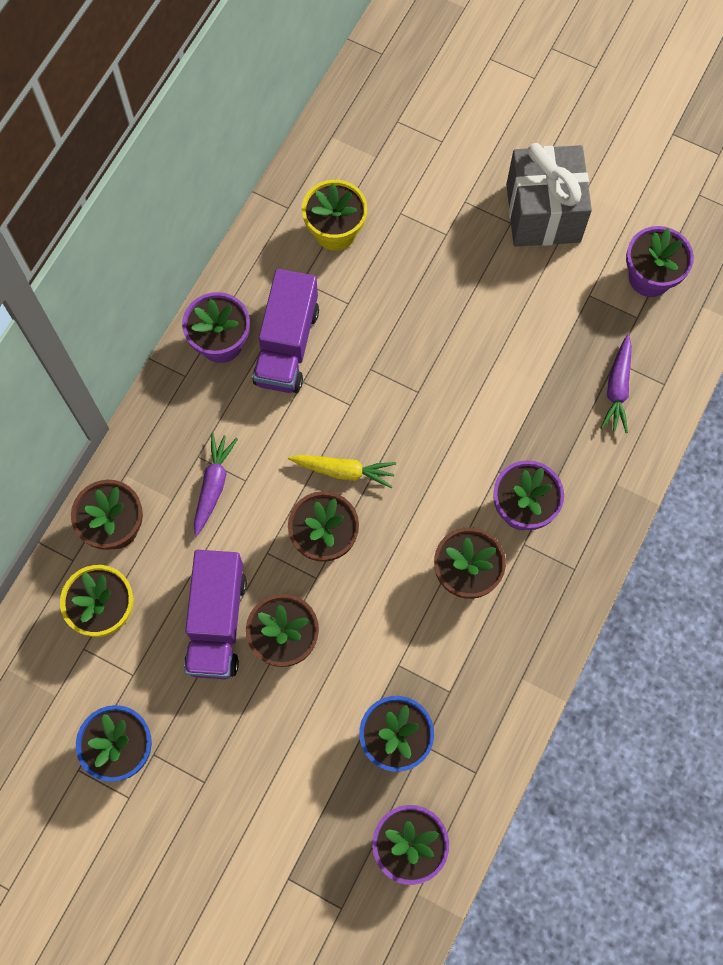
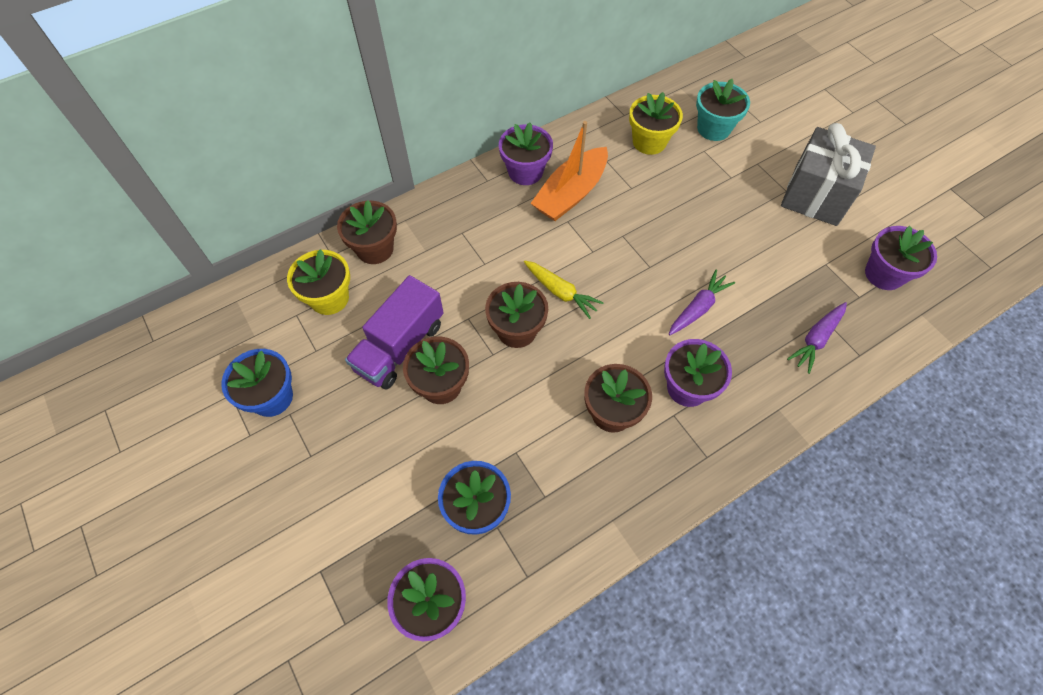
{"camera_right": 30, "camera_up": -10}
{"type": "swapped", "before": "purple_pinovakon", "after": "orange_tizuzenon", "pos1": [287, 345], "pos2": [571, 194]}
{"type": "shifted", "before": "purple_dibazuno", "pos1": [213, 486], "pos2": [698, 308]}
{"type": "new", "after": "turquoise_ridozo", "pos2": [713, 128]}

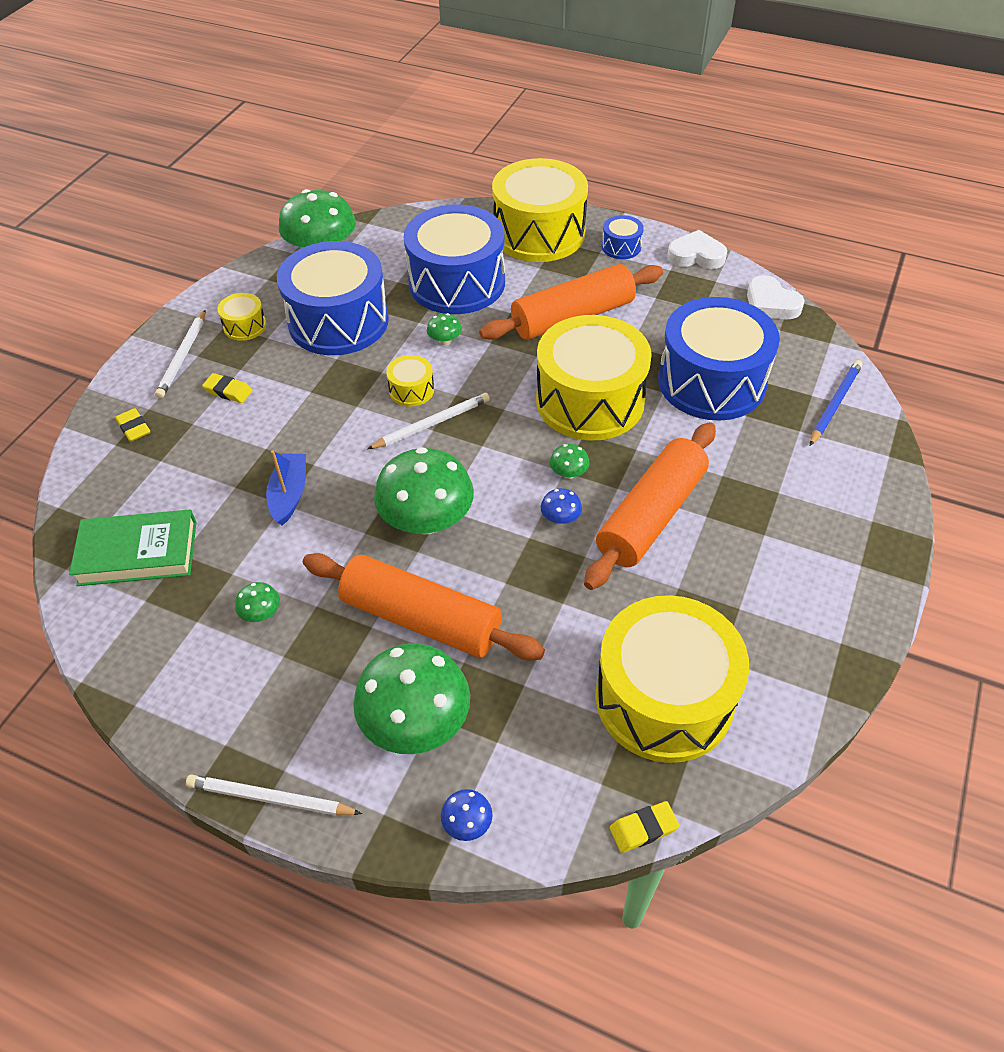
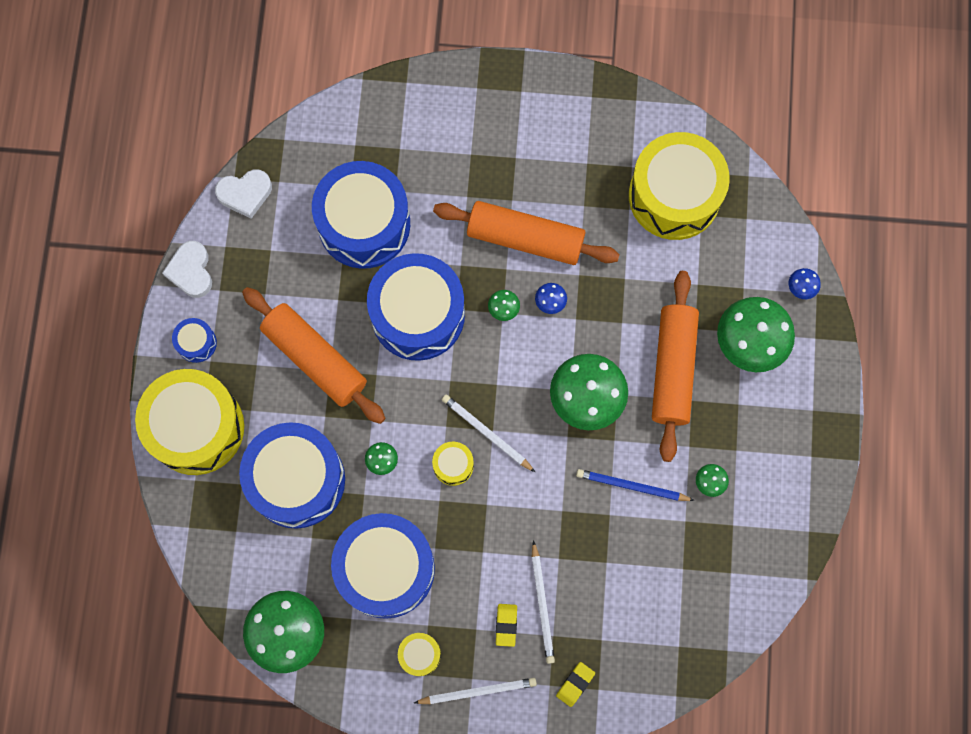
{"camera_right": -110, "camera_up": 25}
{"type": "rotated", "before": "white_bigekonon", "pos1": [771, 304], "pos2": [245, 194], "turn": 45}
{"type": "repainted", "before": "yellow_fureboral", "after": "blue_fureboral", "pos1": [590, 400], "pos2": [418, 315]}
{"type": "shifted", "before": "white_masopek", "pos1": [270, 799], "pos2": [542, 604]}
{"type": "shifted", "before": "blue_masopek", "pos1": [834, 404], "pos2": [632, 486]}
{"type": "gone", "before": "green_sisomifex", "pos1": [138, 553]}
{"type": "gone", "before": "blue_tizuzenon", "pos1": [289, 494]}
{"type": "gone", "before": "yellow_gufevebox", "pos1": [643, 829]}

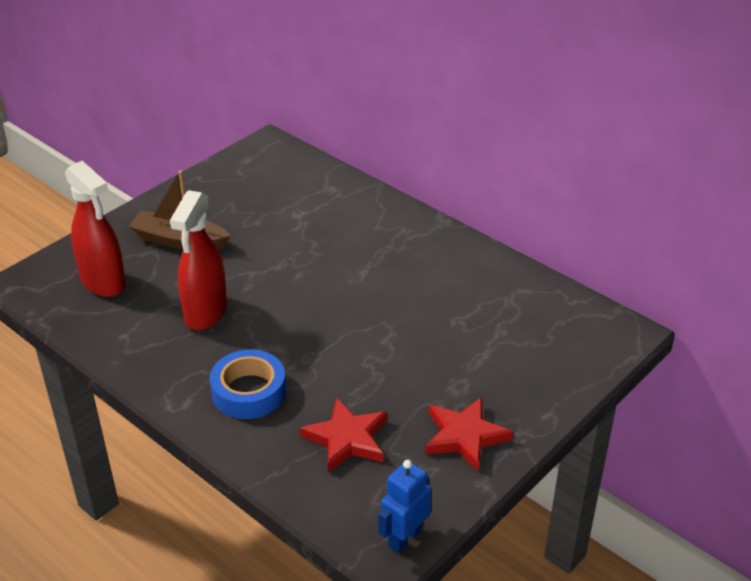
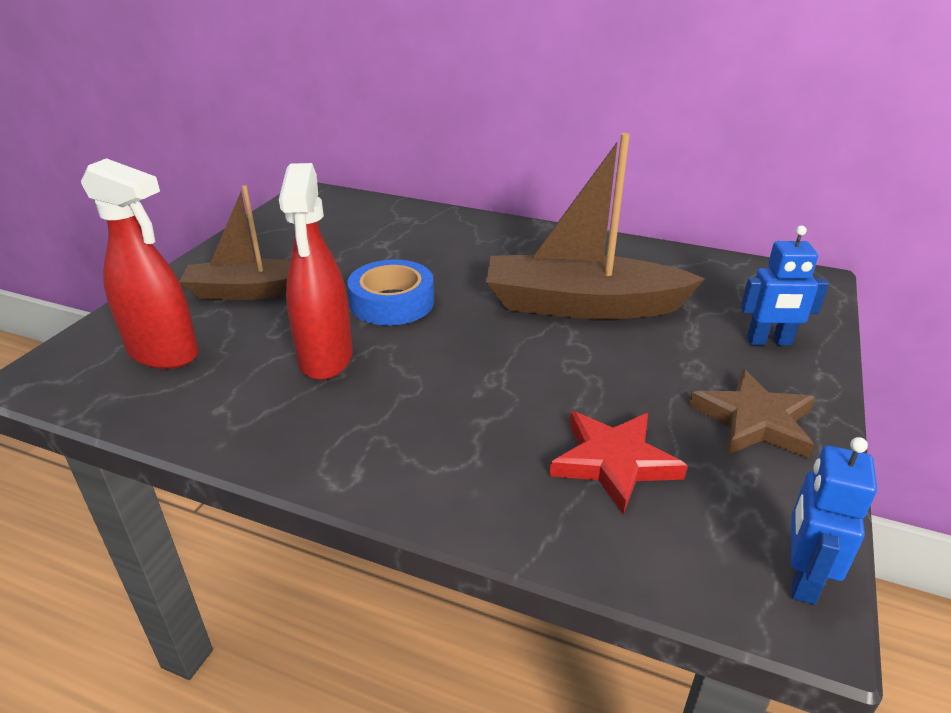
{"camera_right": -20, "camera_up": -5}
{"type": "shifted", "before": "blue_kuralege", "pos1": [249, 391], "pos2": [392, 302]}
{"type": "new", "after": "brown_tizuzenon", "pos2": [582, 305]}
{"type": "repainted", "before": "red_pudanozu", "after": "brown_pudanozu", "pos1": [465, 436], "pos2": [754, 421]}
{"type": "new", "after": "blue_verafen", "pos2": [769, 342]}

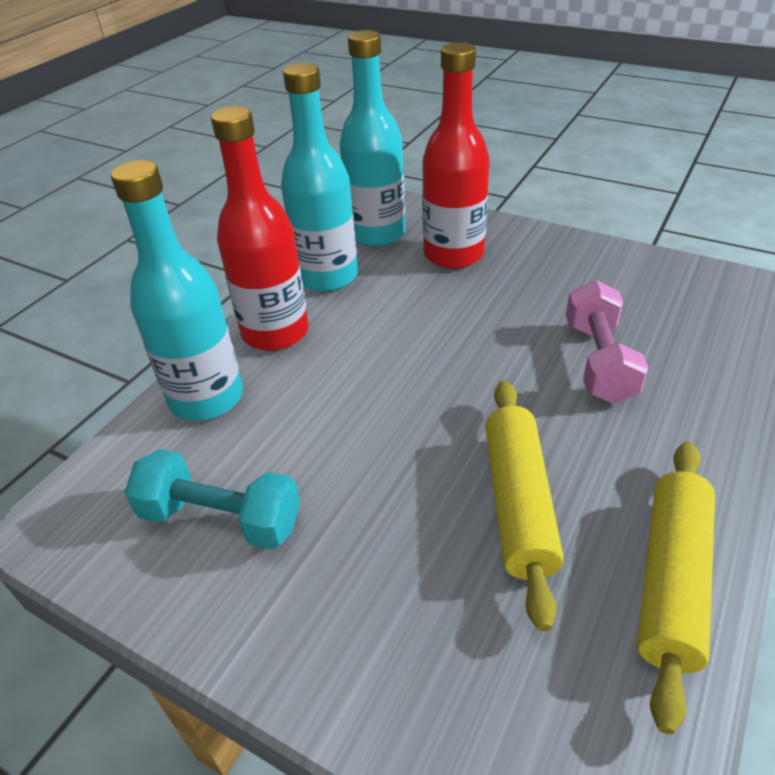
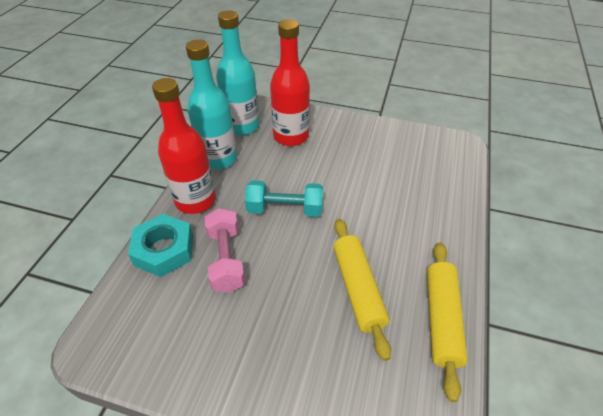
{"camera_right": -15, "camera_up": 5}
{"type": "swapped", "before": "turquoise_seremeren", "after": "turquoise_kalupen", "pos1": [206, 398], "pos2": [164, 250]}
{"type": "shifted", "before": "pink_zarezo", "pos1": [598, 361], "pos2": [226, 259]}
{"type": "shifted", "before": "turquoise_zarezo", "pos1": [221, 518], "pos2": [285, 209]}

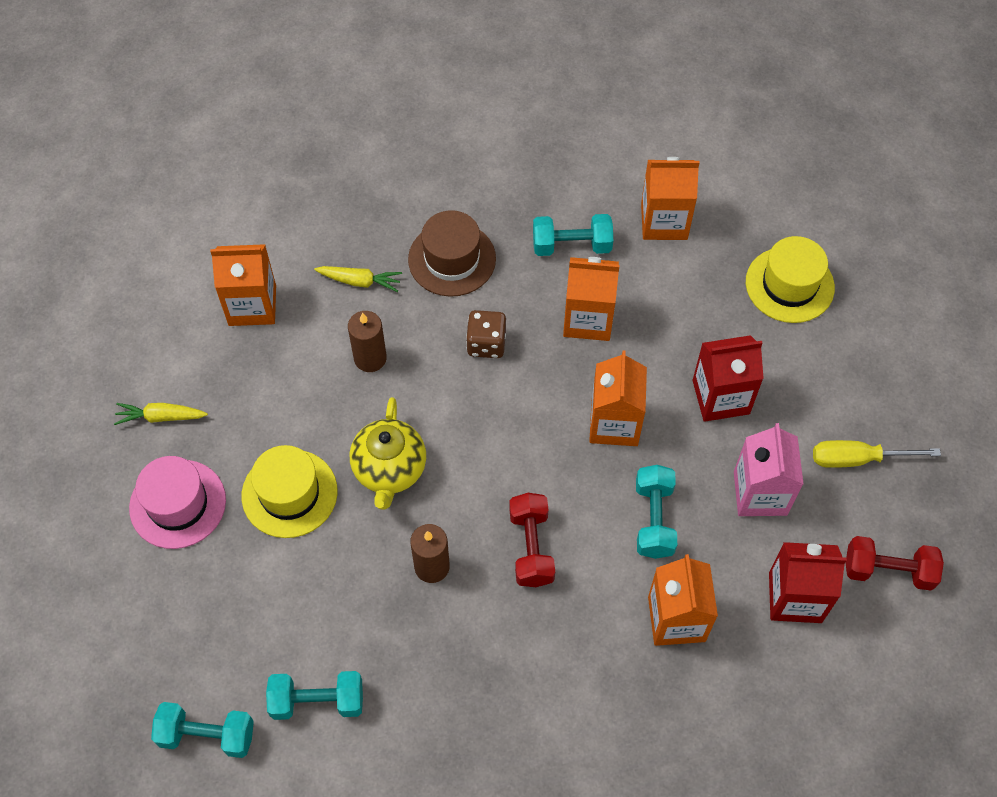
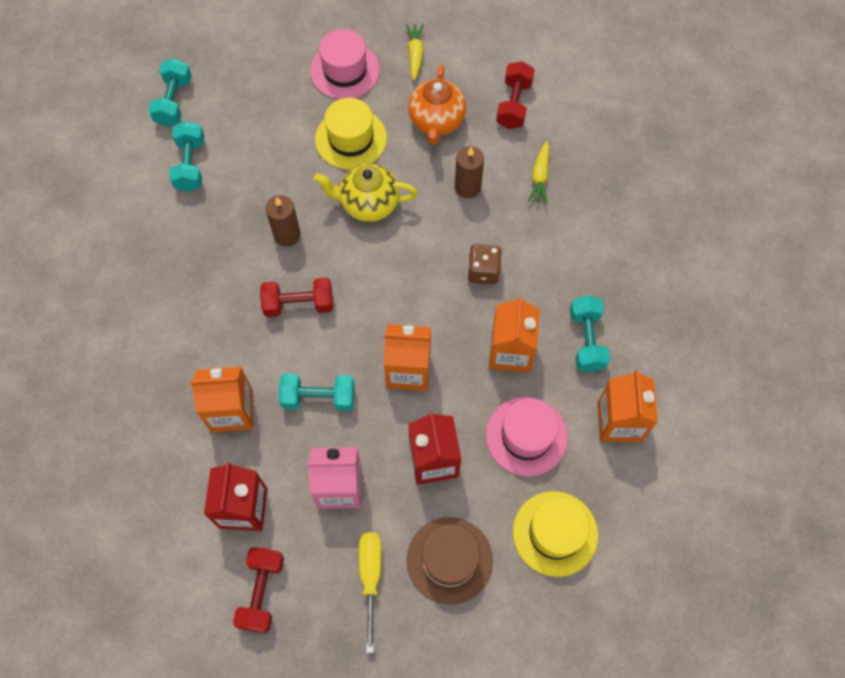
{"camera_right": 90, "camera_up": 5}
{"type": "shifted", "before": "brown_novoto", "pos1": [452, 259], "pos2": [449, 560]}
{"type": "new", "after": "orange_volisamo", "pos2": [436, 122]}
{"type": "new", "after": "pink_novoto", "pos2": [526, 436]}
{"type": "swapped", "before": "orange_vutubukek", "after": "red_zarezo", "pos1": [252, 305], "pos2": [513, 104]}

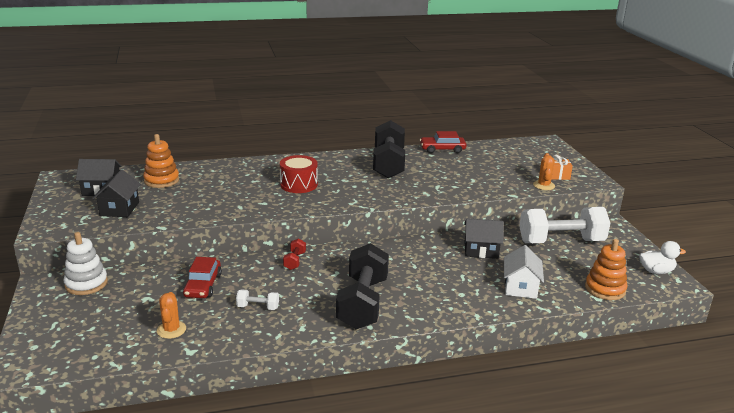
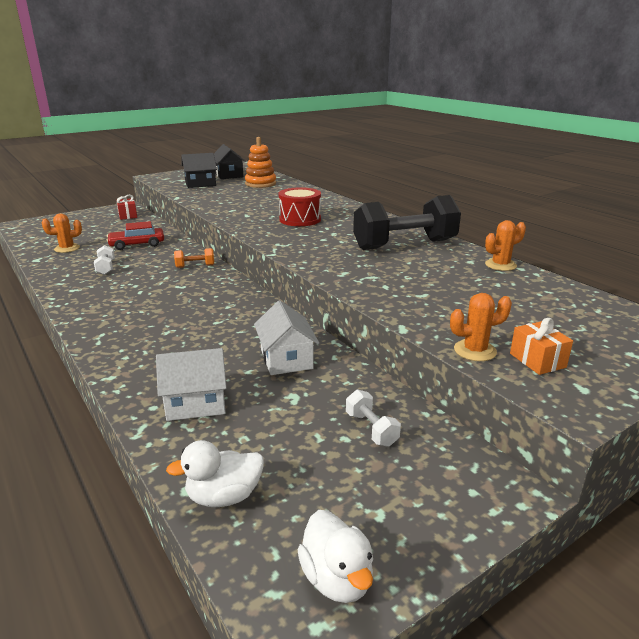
{"camera_right": 70, "camera_up": 0}
{"type": "swapped", "before": "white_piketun", "after": "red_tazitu", "pos1": [86, 284], "pos2": [128, 216]}
{"type": "swapped", "before": "orange_piketun", "after": "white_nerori", "pos1": [605, 289], "pos2": [224, 496]}
{"type": "repainted", "before": "red_zarezo", "after": "orange_zarezo", "pos1": [294, 261], "pos2": [195, 266]}
{"type": "repainted", "before": "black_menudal", "after": "white_menudal", "pos1": [481, 250], "pos2": [286, 359]}
{"type": "scaled", "before": "white_zarezo", "pos1": [561, 241], "pos2": [371, 429], "scale": 0.42}
{"type": "swapped", "before": "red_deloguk", "after": "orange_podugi", "pos1": [442, 149], "pos2": [500, 265]}
{"type": "gone", "before": "black_zarezo", "pos1": [362, 303]}

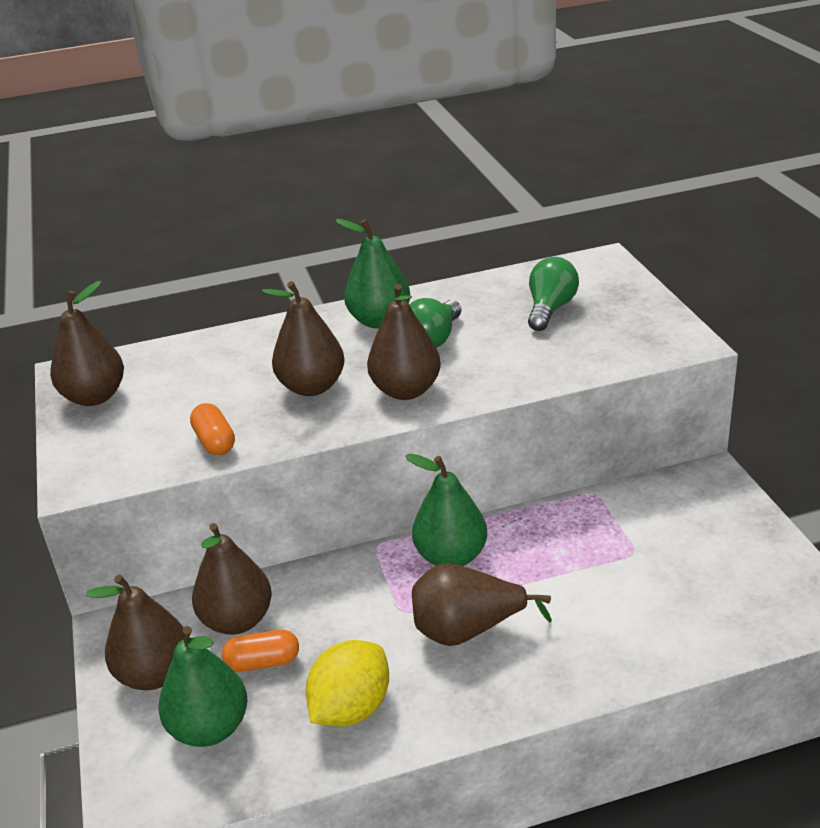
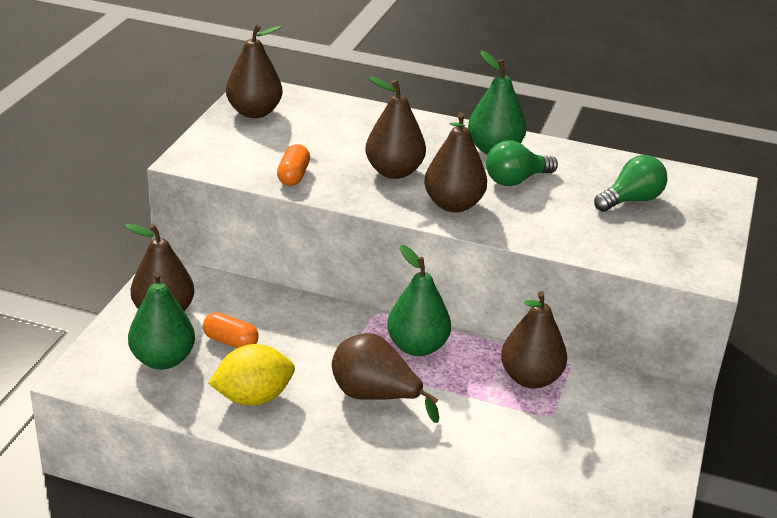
{"camera_right": 30, "camera_up": 0}
{"type": "shifted", "before": "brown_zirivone", "pos1": [237, 620], "pos2": [530, 378]}

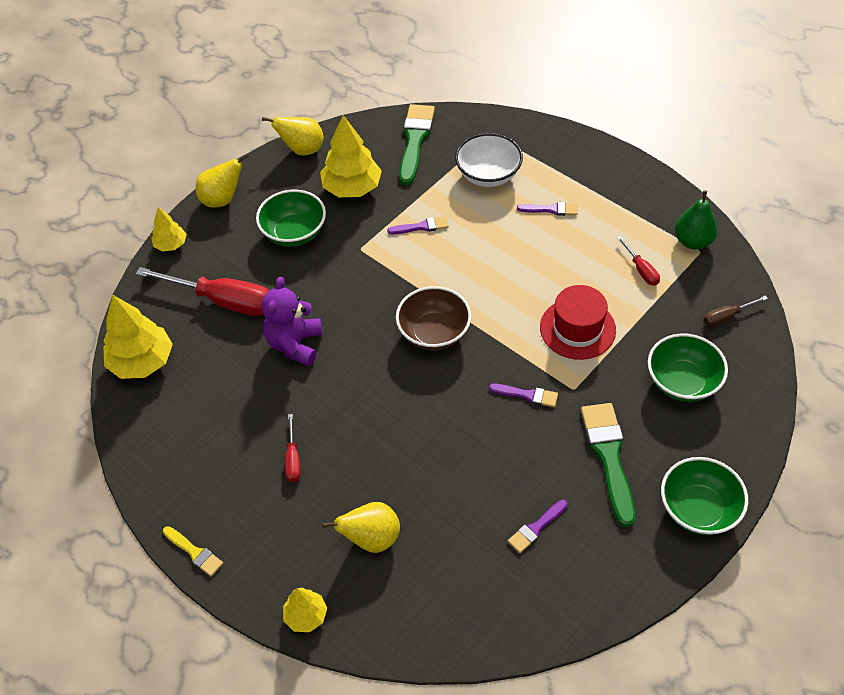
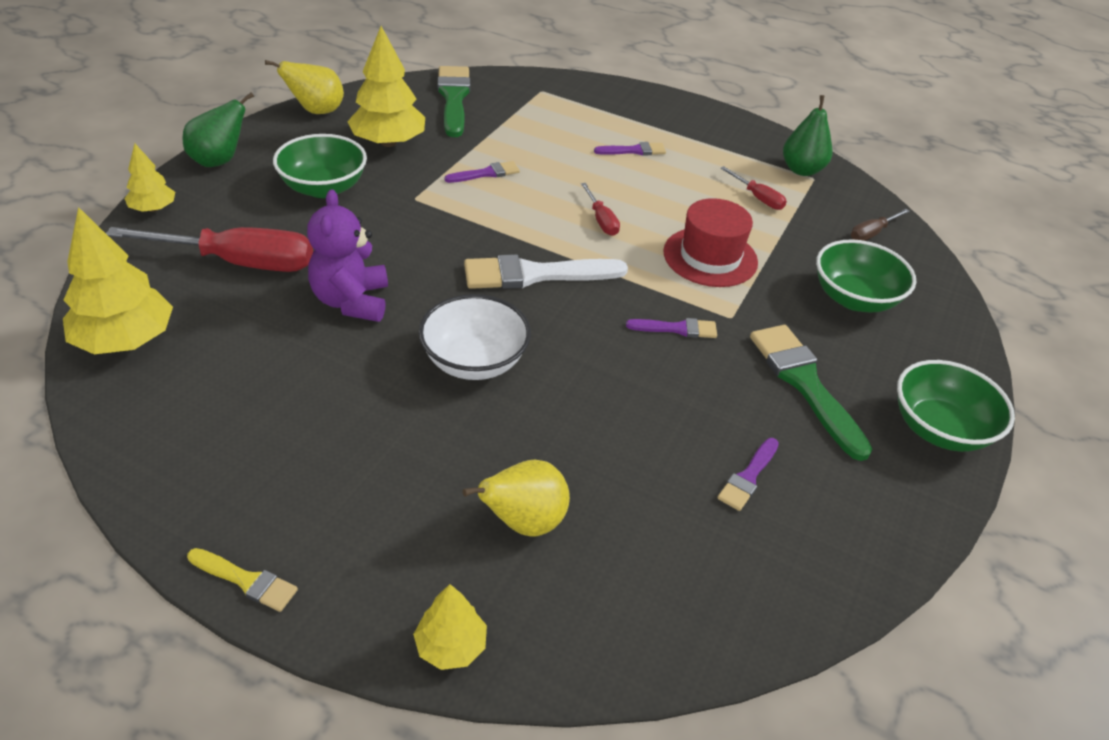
{"camera_right": -20, "camera_up": -10}
{"type": "repainted", "before": "yellow_zirivone", "after": "green_zirivone", "pos1": [222, 200], "pos2": [219, 161]}
{"type": "shifted", "before": "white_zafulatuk", "pos1": [488, 175], "pos2": [474, 361]}
{"type": "swapped", "before": "brown_zafulatuk", "after": "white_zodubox", "pos1": [434, 333], "pos2": [535, 274]}
{"type": "shifted", "before": "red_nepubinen", "pos1": [293, 459], "pos2": [601, 220]}

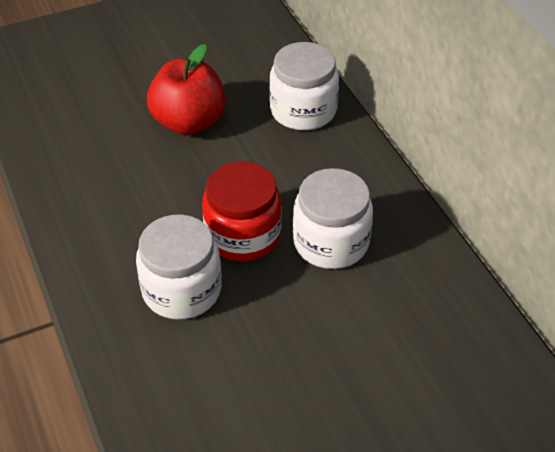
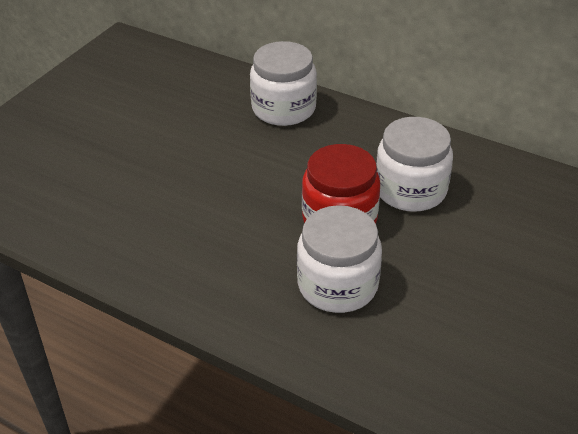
{"camera_right": -35, "camera_up": -5}
{"type": "gone", "before": "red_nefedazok", "pos1": [189, 122]}

